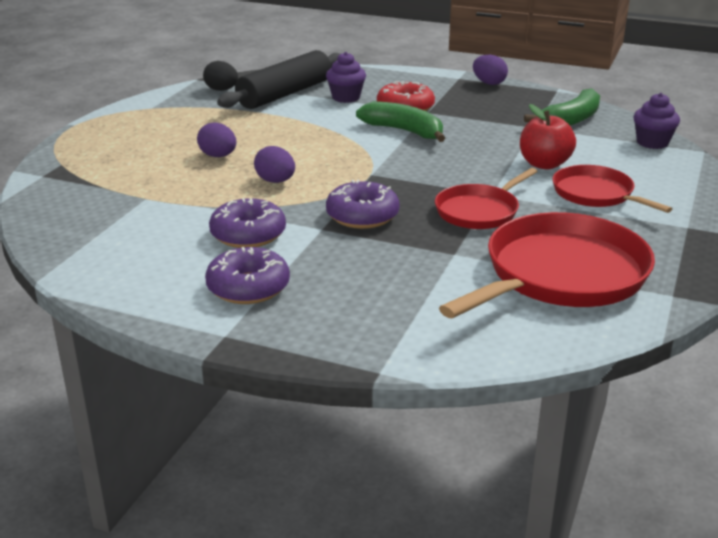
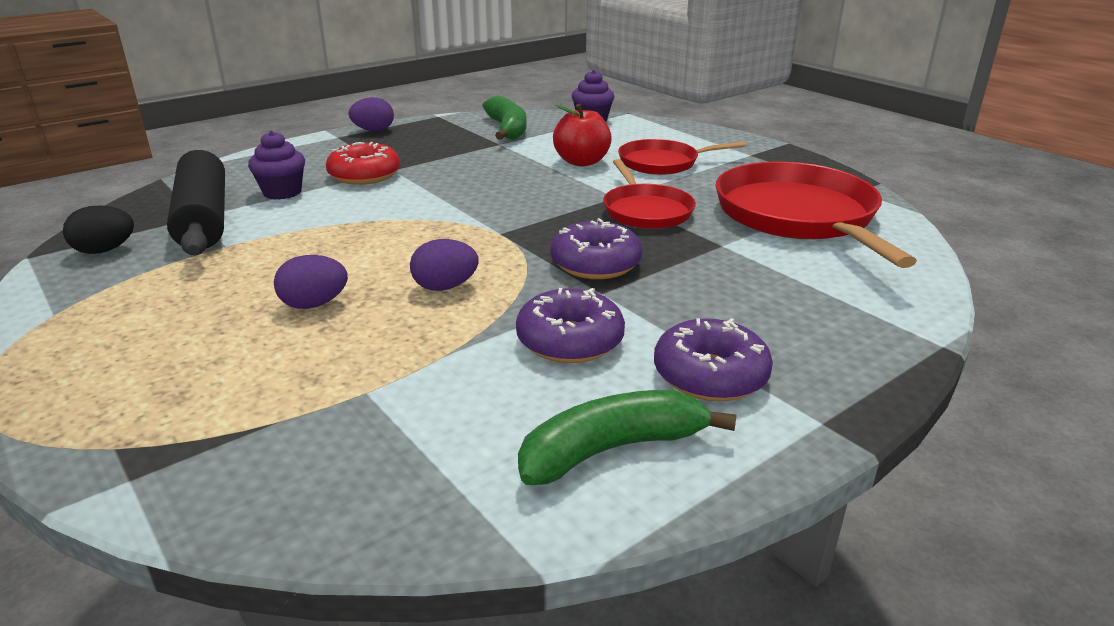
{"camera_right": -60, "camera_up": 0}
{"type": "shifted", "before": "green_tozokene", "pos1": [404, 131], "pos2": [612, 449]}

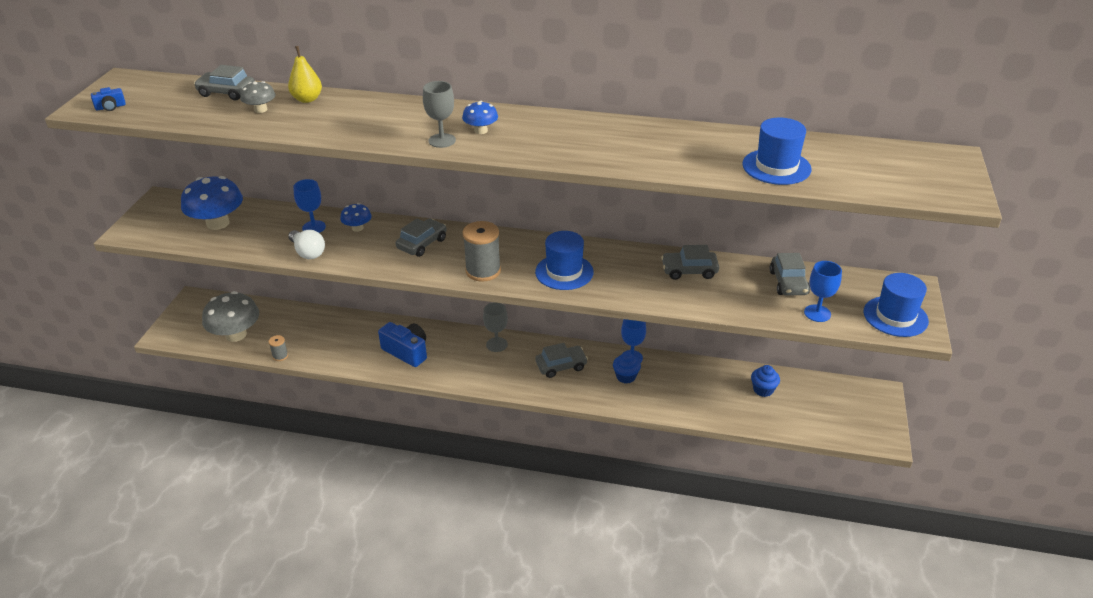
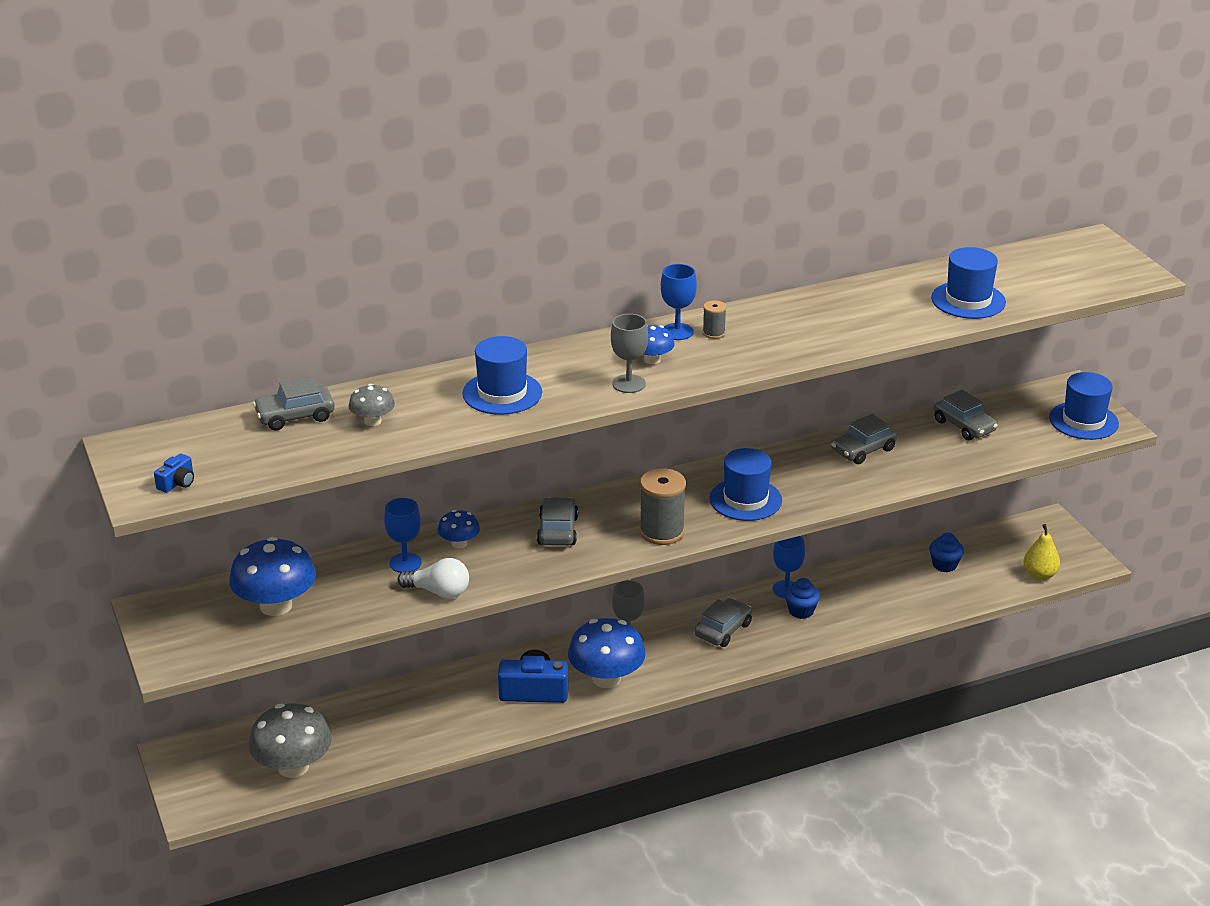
{"camera_right": -35, "camera_up": -5}
{"type": "new", "after": "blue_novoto", "pos2": [502, 393]}
{"type": "new", "after": "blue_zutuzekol", "pos2": [606, 678]}
{"type": "shifted", "before": "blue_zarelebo", "pos1": [817, 313], "pos2": [677, 332]}
{"type": "shifted", "before": "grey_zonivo", "pos1": [280, 356], "pos2": [713, 333]}
{"type": "shifted", "before": "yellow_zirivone", "pos1": [307, 99], "pos2": [1039, 575]}

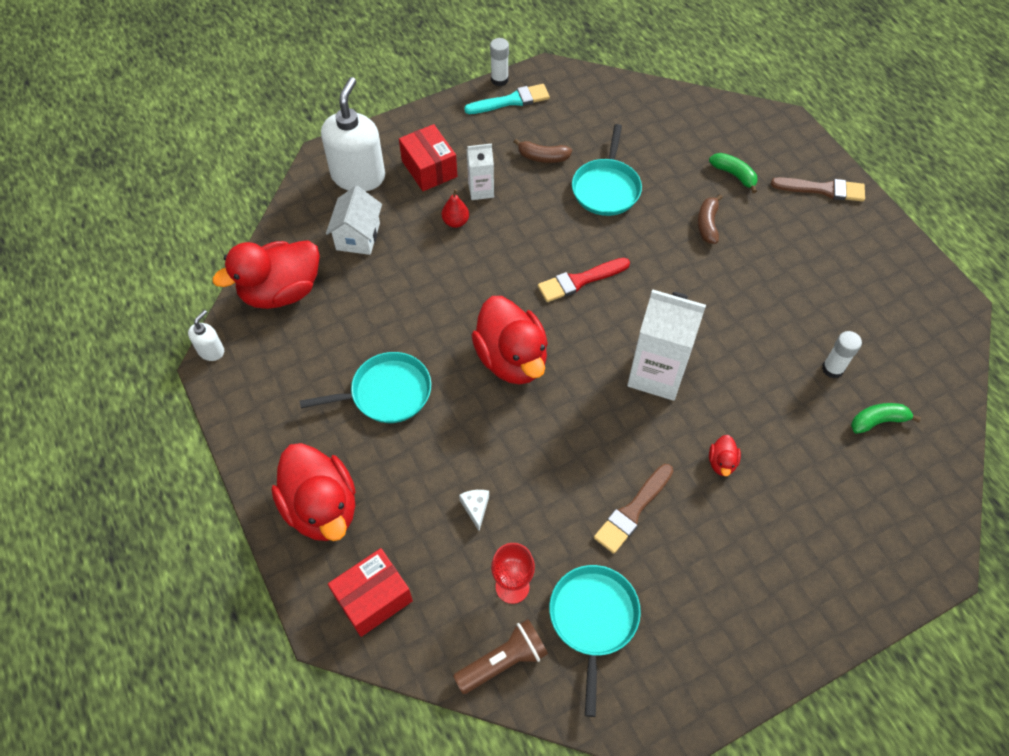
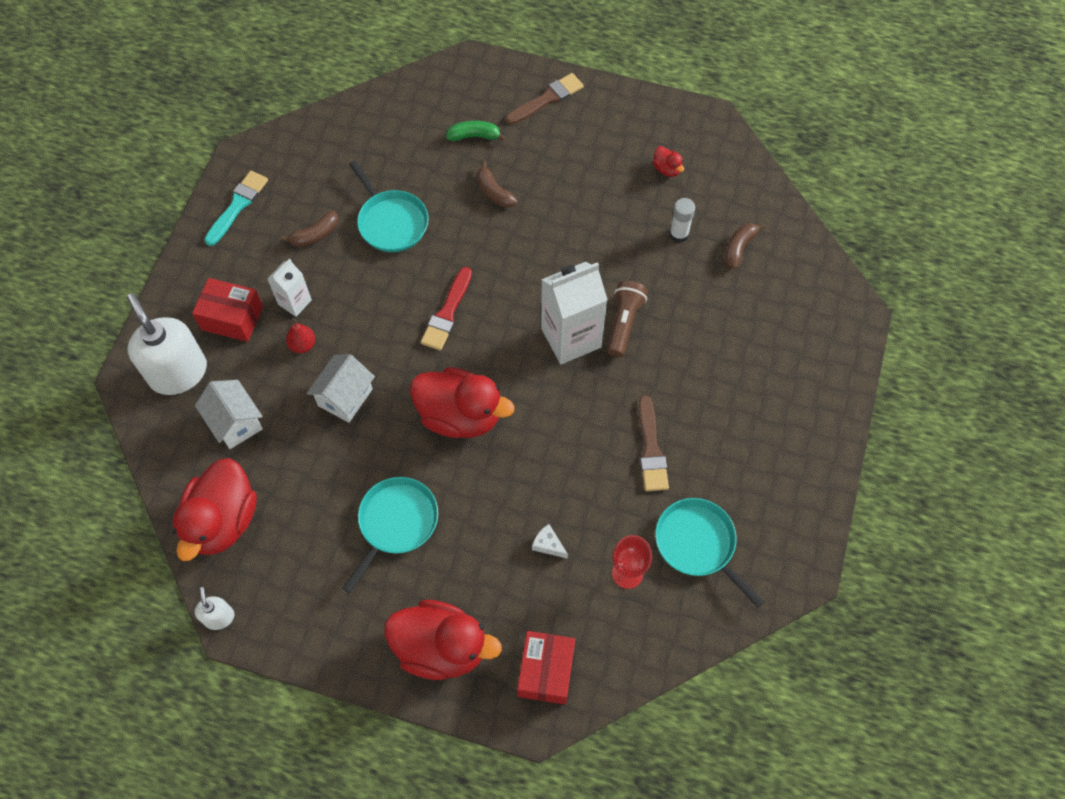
{"camera_right": -45, "camera_up": 5}
{"type": "new", "after": "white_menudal", "pos2": [345, 397]}
{"type": "shifted", "before": "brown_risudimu", "pos1": [503, 661], "pos2": [624, 323]}
{"type": "shifted", "before": "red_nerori", "pos1": [721, 462], "pos2": [667, 169]}
{"type": "repainted", "before": "green_tozokene", "after": "brown_tozokene", "pos1": [878, 421], "pos2": [739, 248]}
{"type": "gone", "before": "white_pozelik", "pos1": [499, 80]}

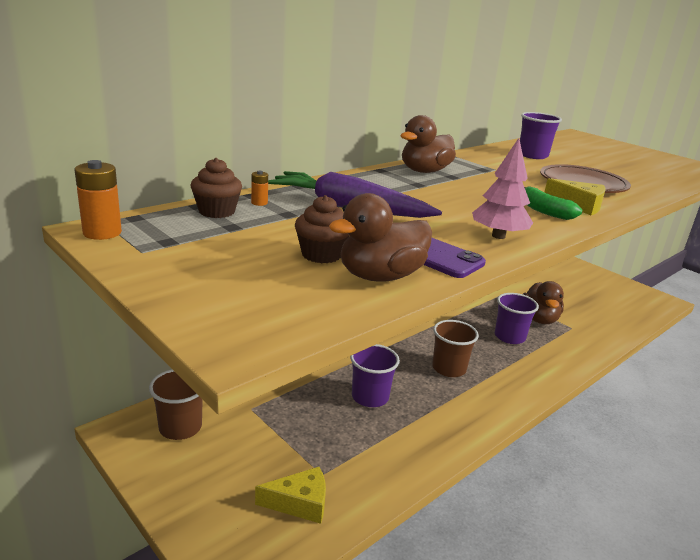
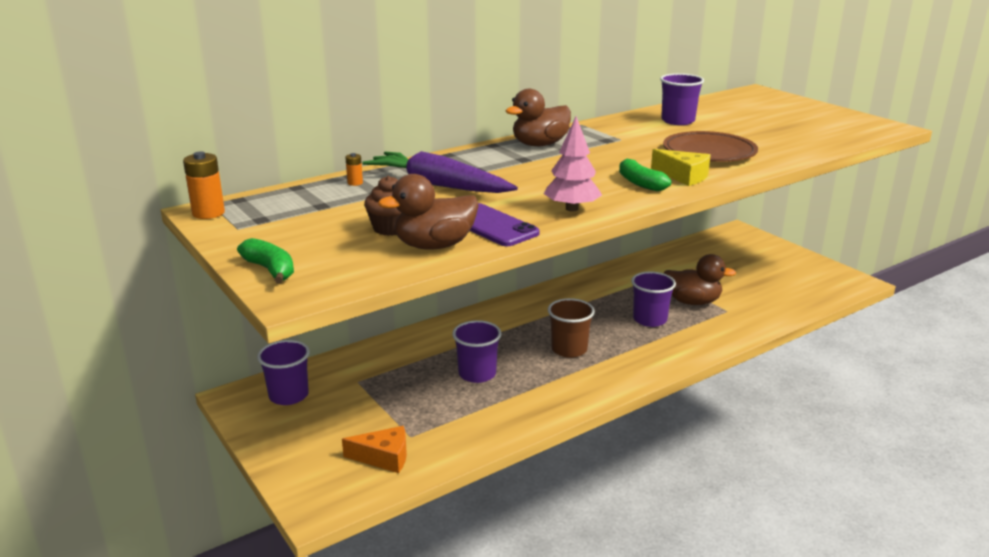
{"camera_right": 10, "camera_up": 0}
{"type": "new", "after": "green_tozokene", "pos2": [270, 270]}
{"type": "repainted", "before": "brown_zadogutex", "after": "purple_zadogutex", "pos1": [180, 427], "pos2": [288, 395]}
{"type": "repainted", "before": "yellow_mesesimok", "after": "orange_mesesimok", "pos1": [300, 503], "pos2": [384, 457]}
{"type": "rotated", "before": "brown_nerori", "pos1": [539, 319], "pos2": [692, 302], "turn": -90}
{"type": "gone", "before": "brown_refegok", "pos1": [217, 211]}

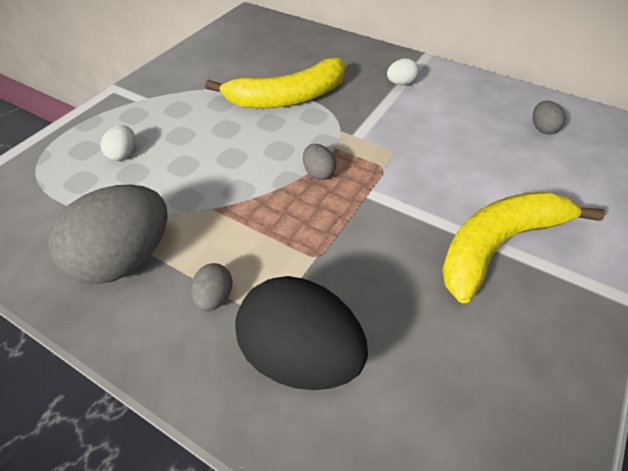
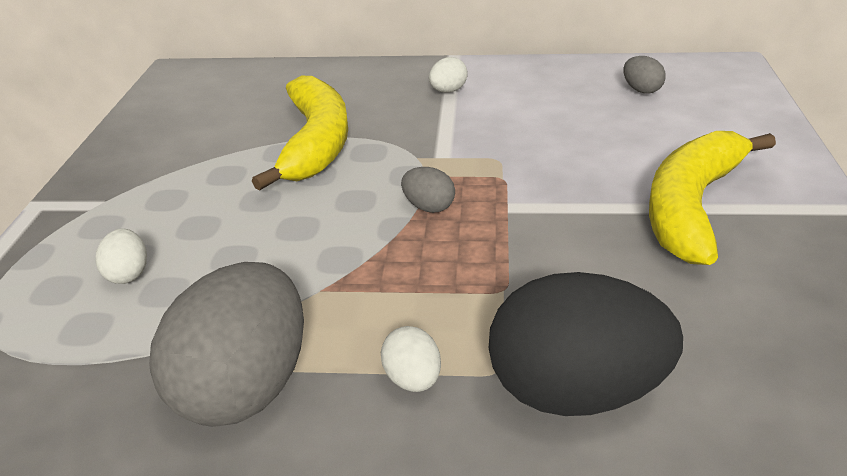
{"camera_right": -25, "camera_up": -15}
{"type": "rotated", "before": "yellow_tozokene", "pos1": [287, 98], "pos2": [316, 144], "turn": -45}
{"type": "repainted", "before": "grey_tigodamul", "after": "white_tigodamul", "pos1": [214, 297], "pos2": [413, 380]}

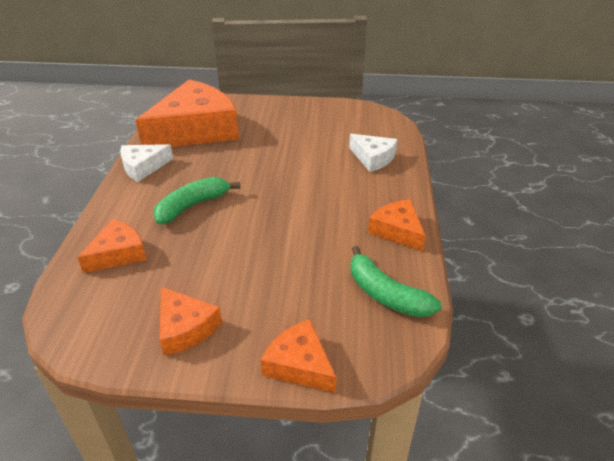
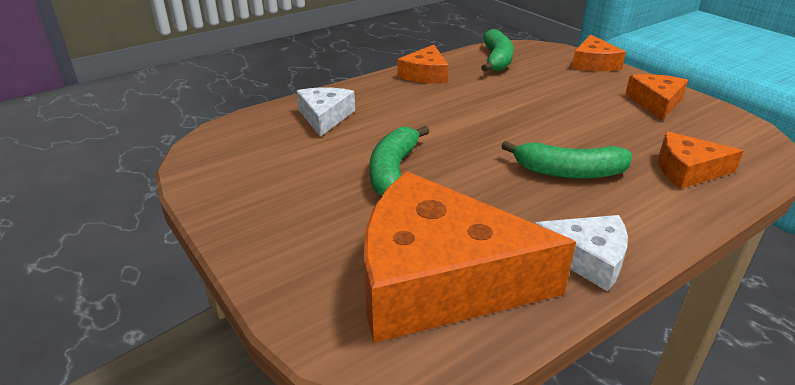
{"camera_right": -130, "camera_up": -5}
{"type": "new", "after": "green_tozokene", "pos2": [393, 171]}

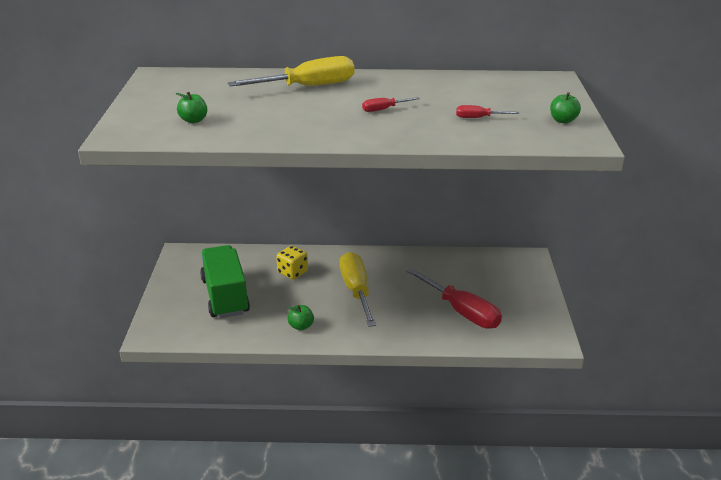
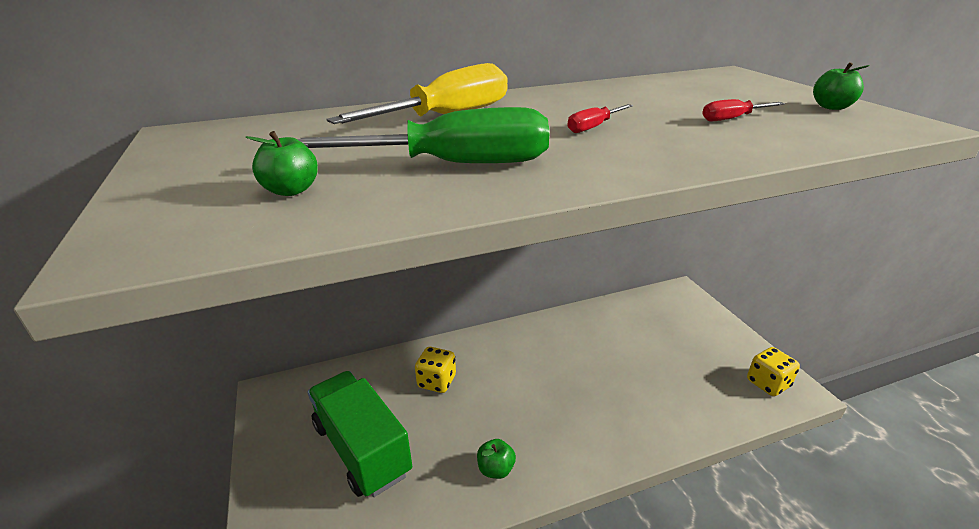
{"camera_right": -20, "camera_up": 0}
{"type": "new", "after": "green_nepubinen", "pos2": [456, 164]}
{"type": "new", "after": "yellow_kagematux", "pos2": [768, 383]}
{"type": "gone", "before": "yellow_nepubinen", "pos1": [356, 290]}
{"type": "gone", "before": "red_nepubinen", "pos1": [462, 312]}

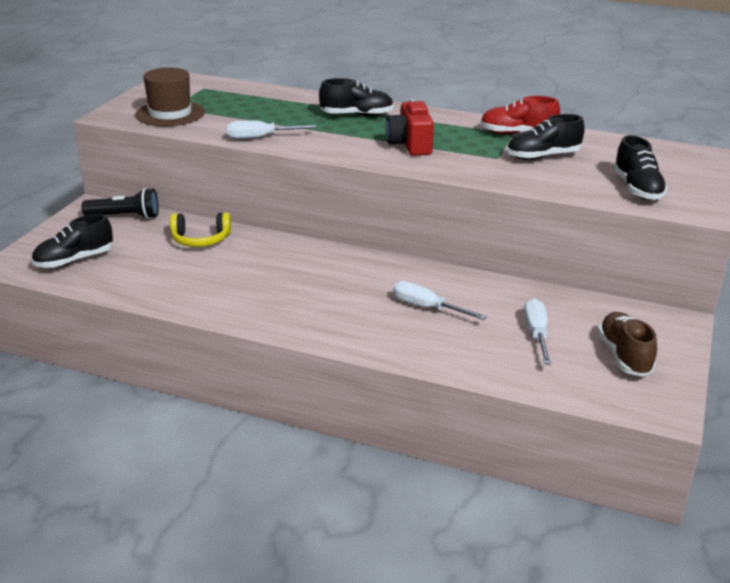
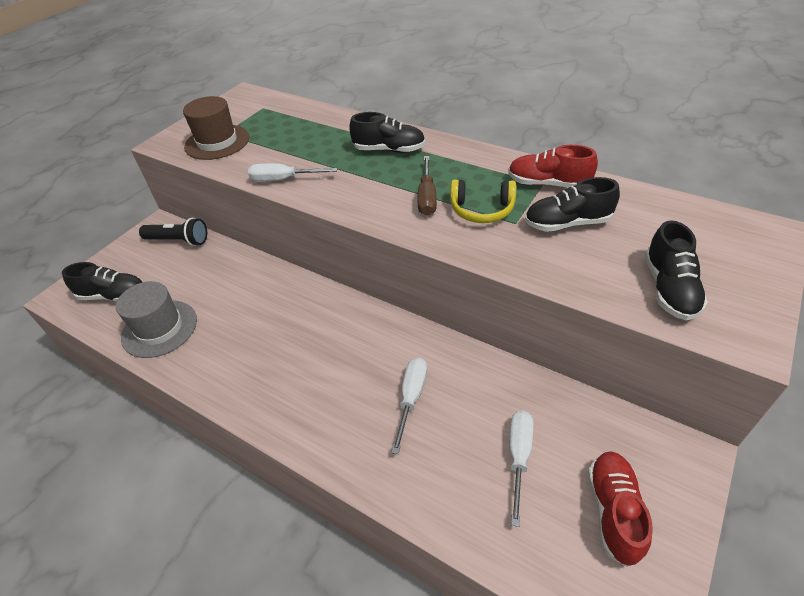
{"camera_right": 15, "camera_up": 15}
{"type": "rotated", "before": "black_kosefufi", "pos1": [74, 260], "pos2": [113, 295], "turn": -150}
{"type": "new", "after": "grey_novoto", "pos2": [159, 328]}
{"type": "rotated", "before": "white_nepubinen", "pos1": [427, 307], "pos2": [411, 398], "turn": 60}
{"type": "swapped", "before": "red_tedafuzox", "after": "brown_nepubinen", "pos1": [410, 145], "pos2": [427, 197]}
{"type": "shifted", "before": "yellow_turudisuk", "pos1": [200, 239], "pos2": [482, 210]}
{"type": "repainted", "before": "brown_kosefufi", "after": "red_kosefufi", "pos1": [624, 356], "pos2": [613, 511]}

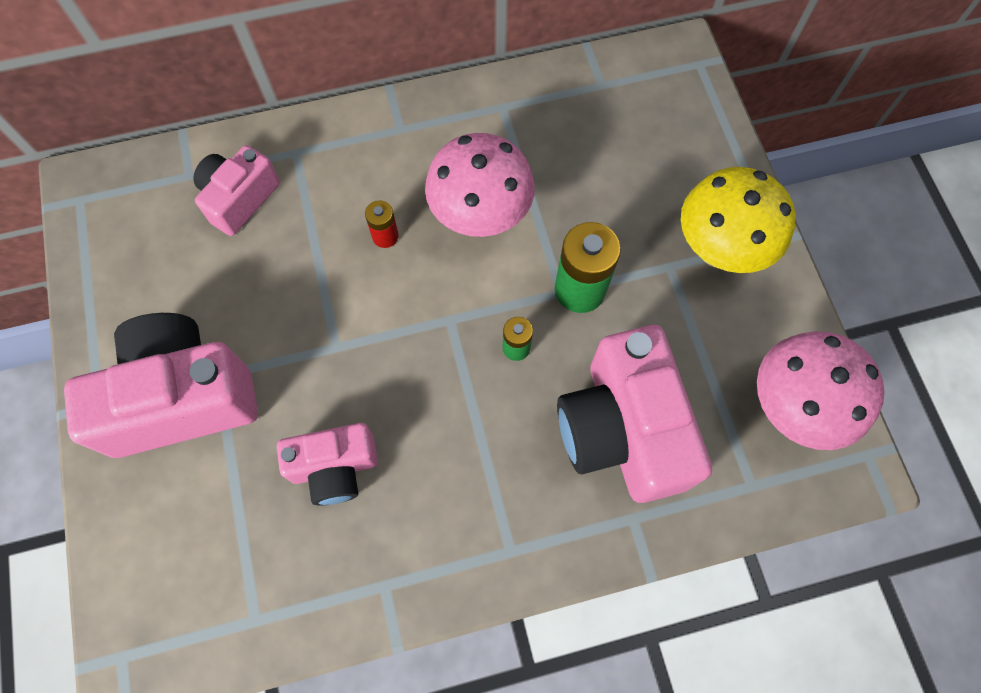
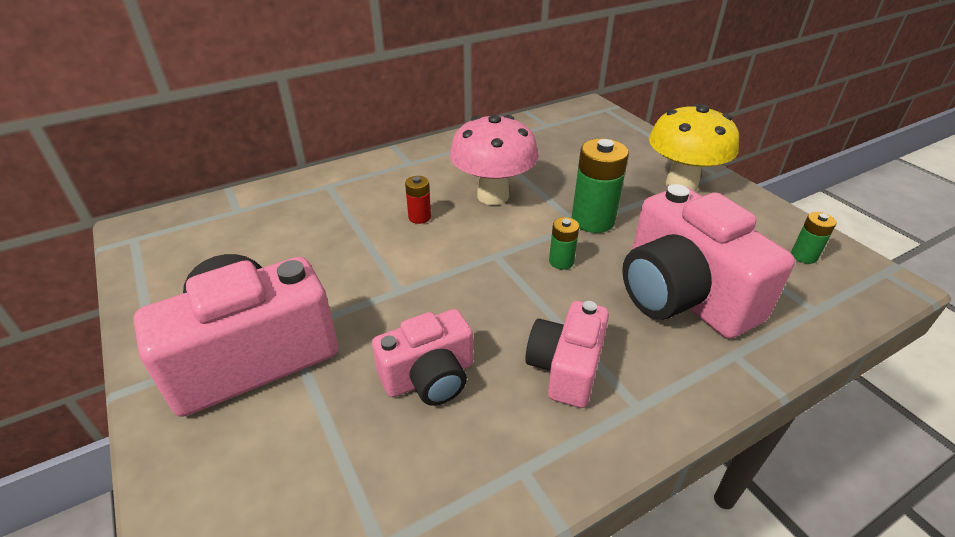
{"camera_right": -15, "camera_up": -30}
{"type": "shifted", "before": "pink_tedafuzox", "pos1": [239, 199], "pos2": [566, 368]}
{"type": "swapped", "before": "pink_zutuzekol", "after": "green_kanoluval", "pos1": [792, 407], "pos2": [804, 256]}

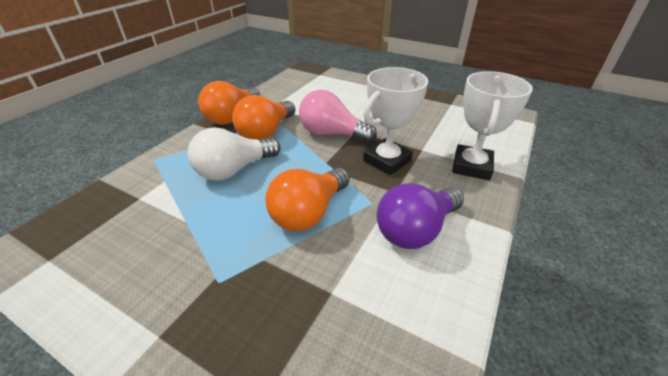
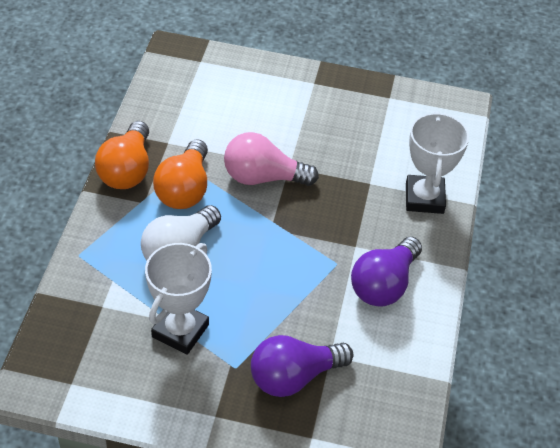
{"camera_right": -20, "camera_up": 10}
{"type": "shifted", "before": "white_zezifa", "pos1": [387, 161], "pos2": [180, 331]}
{"type": "new", "after": "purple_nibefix", "pos2": [294, 377]}
{"type": "gone", "before": "orange_nibefix", "pos1": [309, 212]}

